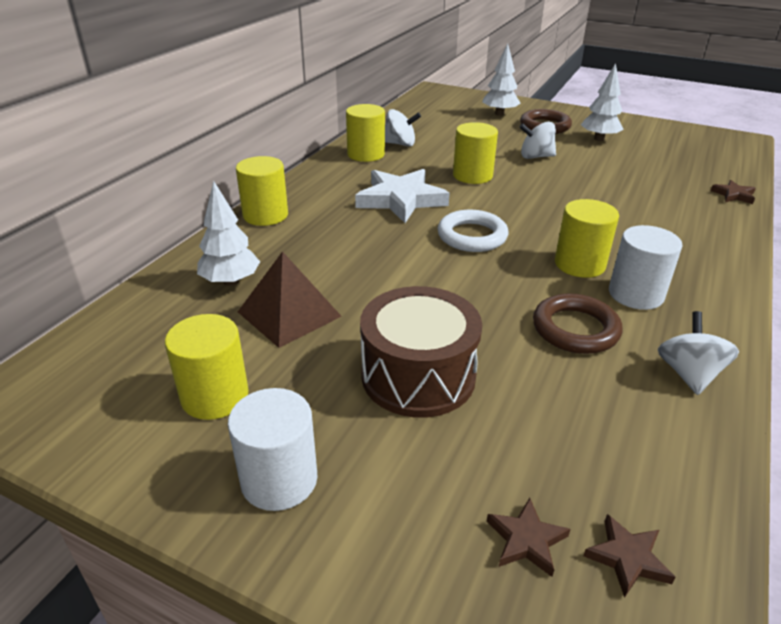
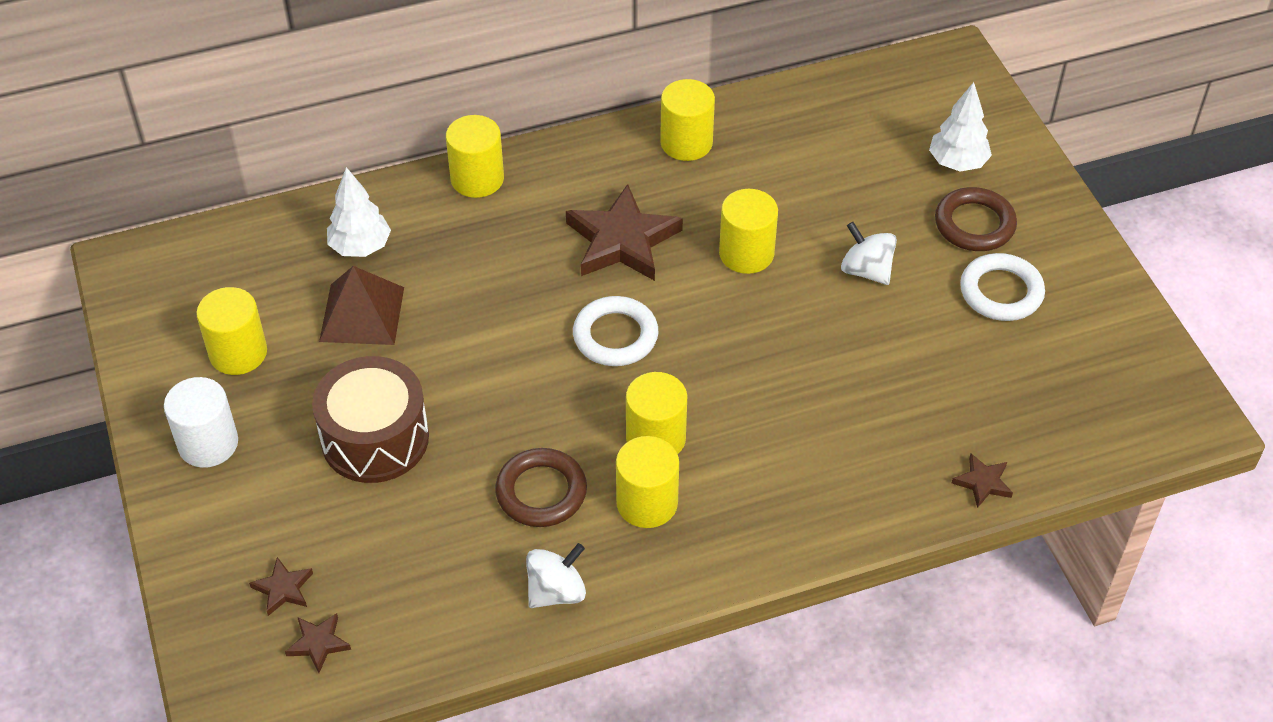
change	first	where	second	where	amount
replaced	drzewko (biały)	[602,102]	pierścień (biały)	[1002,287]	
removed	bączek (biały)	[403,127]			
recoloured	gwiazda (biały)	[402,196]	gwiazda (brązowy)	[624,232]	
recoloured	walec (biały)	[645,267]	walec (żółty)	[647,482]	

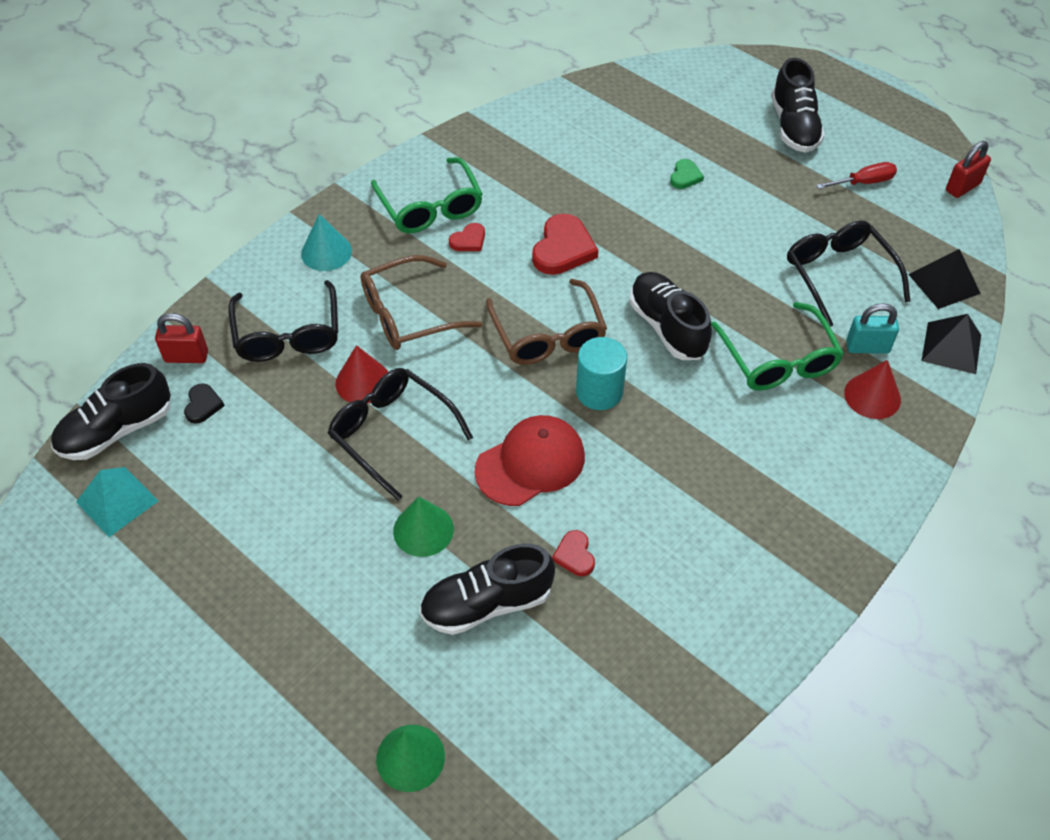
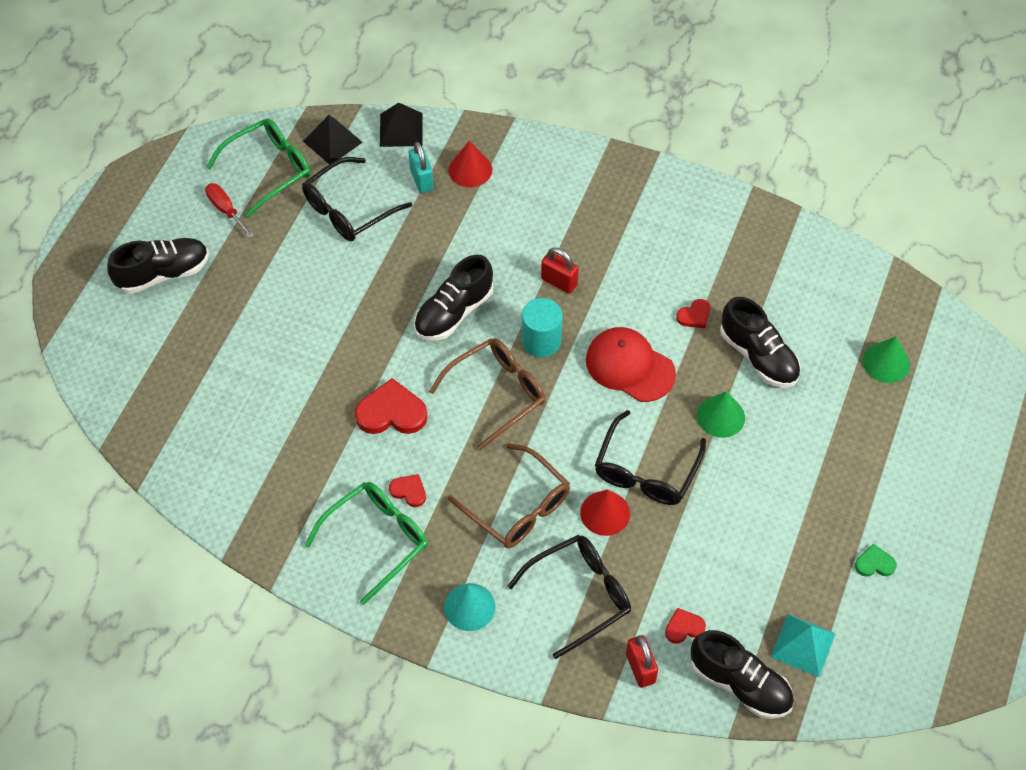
change	first	where	second	where	amount
moved	kłódka (czerwony)	[968,169]		[560,271]	
moved	serce (zielony)	[687,174]		[876,560]	
moved	okulary (zielony)	[777,346]		[258,168]	
recoloured	serce (czarny)	[204,403]	serce (czerwony)	[685,626]	

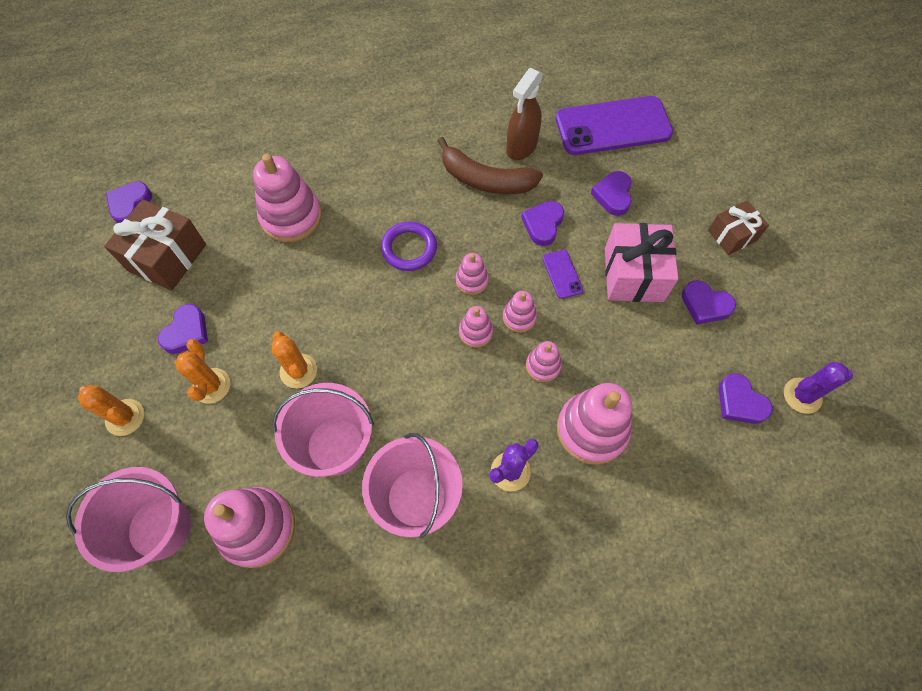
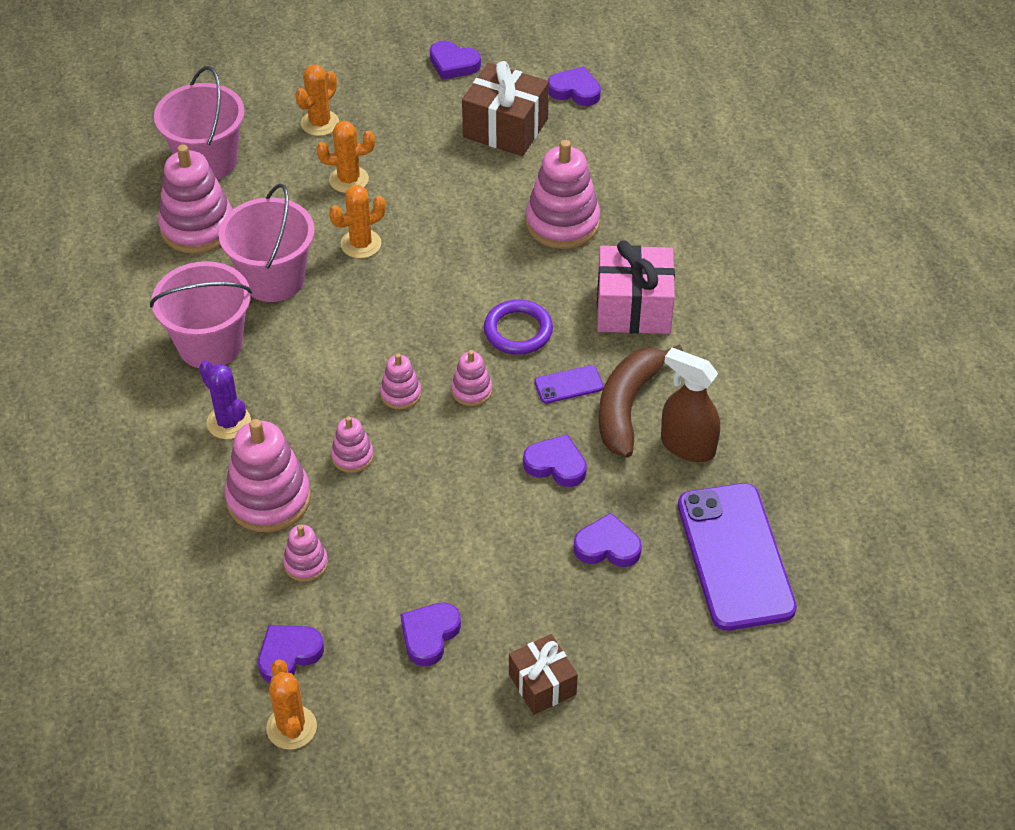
change	first	where	second	where	amount
moved	prezent (różowy)	[641,262]		[636,287]	
moved	telefon (fioletowy)	[563,274]		[569,384]	
moved	zabawka nakładanka (różowy)	[520,312]		[305,553]	
moved	serce (fioletowy)	[183,329]		[455,60]	
recoloured	kaktus (fioletowy)	[818,388]	kaktus (pomarańczowy)	[291,705]	

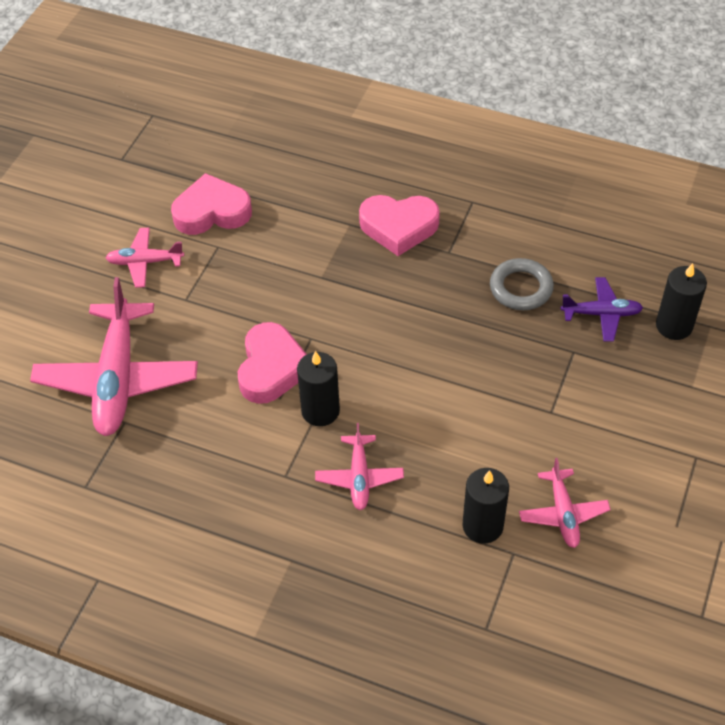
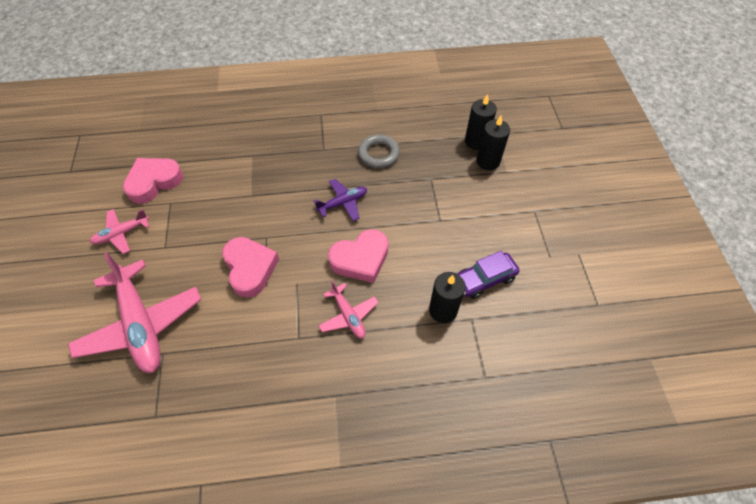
change	first	where	second	where	amount
moved	serce (różowy)	[399,225]		[358,256]	
moved	samolot (fioletowy)	[602,309]		[340,200]	
moved	świeca (czarny)	[318,388]		[493,142]	
replaced	samolot (różowy)	[565,503]	samochód (fioletowy)	[488,275]	

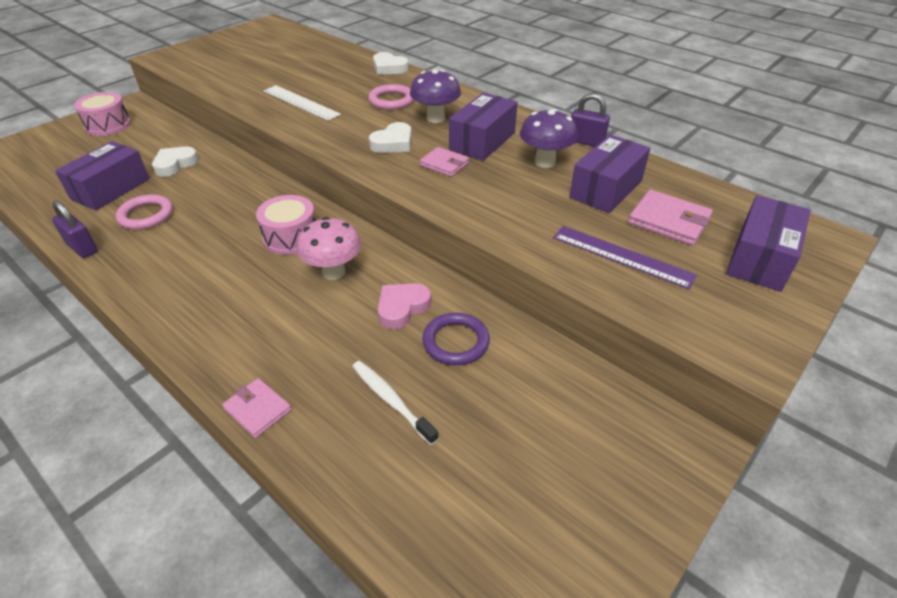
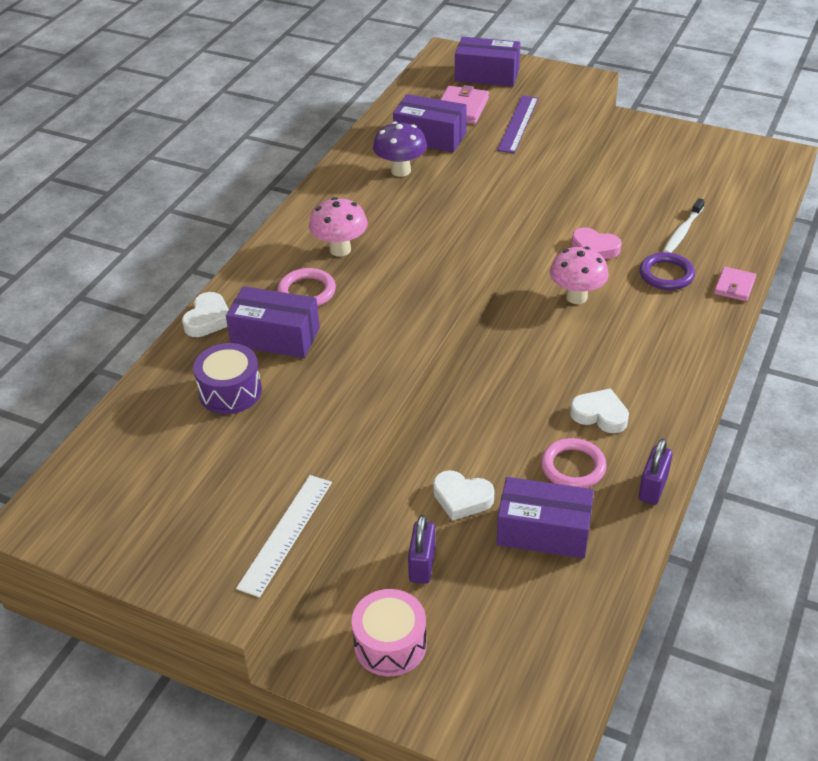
change	first	where	second	where	amount
recoloured	grzyb (fioletowy)	[435,96]	grzyb (różowy)	[338,227]	
moved	linijka (biały)	[302,103]		[284,536]	
moved	pudełko (fioletowy)	[483,127]		[273,322]	
moved	kłódka (fioletowy)	[590,120]		[422,549]	
moved	serce (biały)	[390,137]		[599,410]	
removed	portfel (różowy)	[444,162]			
removed	bęben (różowy)	[286,225]			
moved	pierścień (fioletowy)	[456,339]		[667,271]	
added			bęben (fioletowy)	[227,378]	

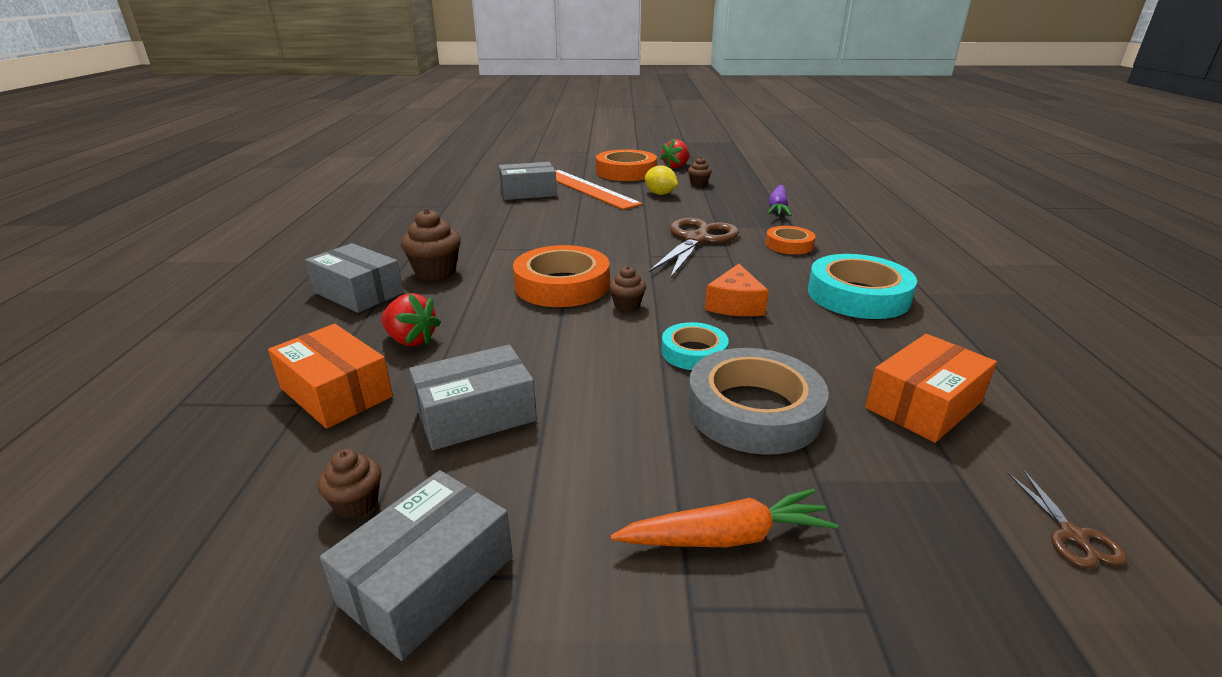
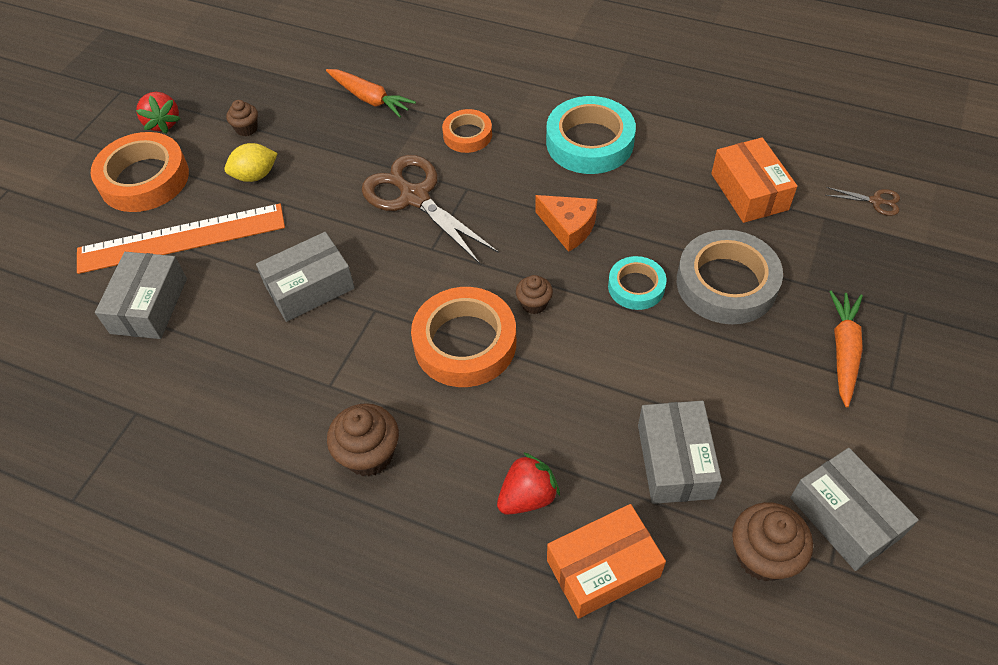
change	first	where	second	where	amount
recoloured	marchewka (fioletowy)	[779,200]	marchewka (pomarańczowy)	[371,93]	
moved	pudełko (szary)	[354,278]		[305,277]	
resized	muffinka (brązowy)	[349,483]		[772,542]	x1.71

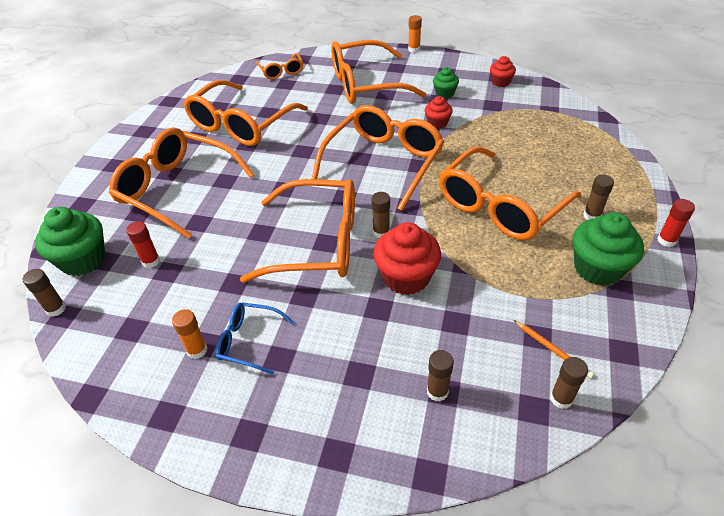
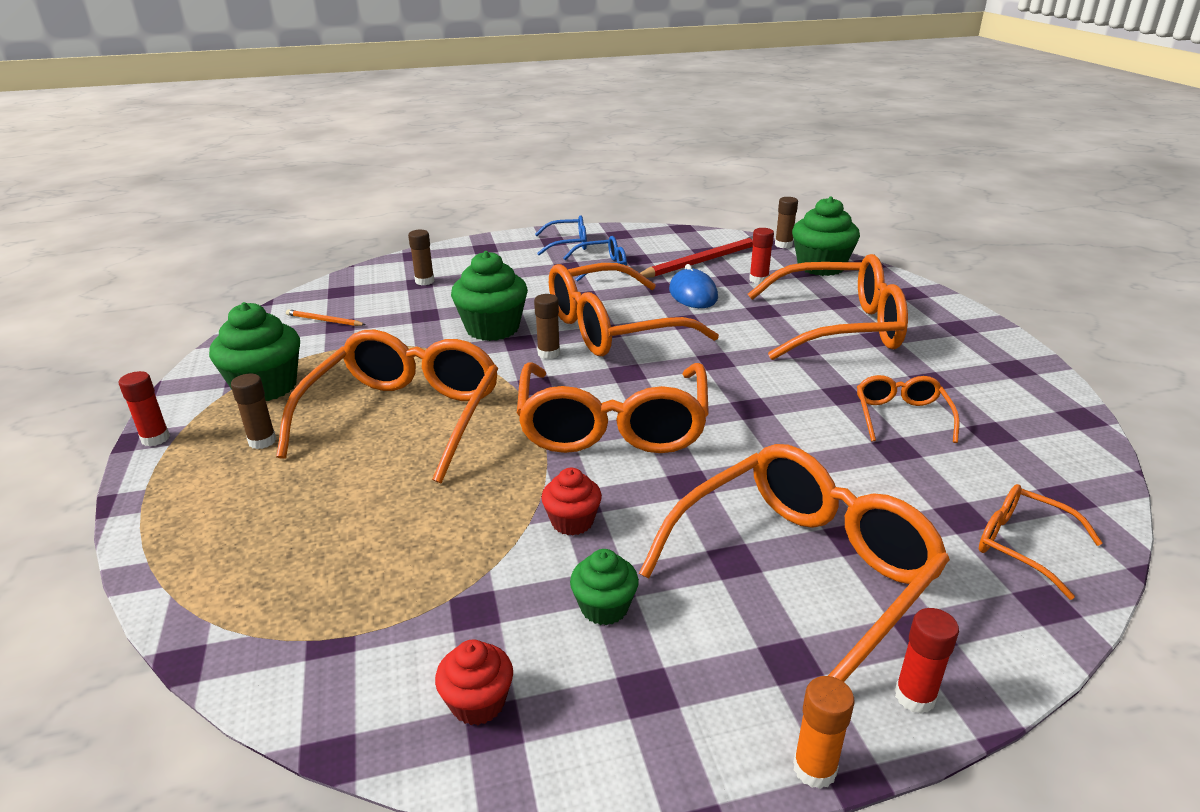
change	first	where	second	where	amount
resized	okulary (pomarańczowy)	[246,113]		[908,409]	x0.49
recoloured	muffinka (czerwony)	[407,258]	muffinka (zielony)	[489,296]	
removed	klej w sztyfcie (pomarańczowy)	[189,334]			
removed	klej w sztyfcie (brązowy)	[569,383]			
added			okulary (niebieski)	[561,235]	
added			ołówek (czerwony)	[696,257]	
added			myszka (niebieski)	[693,286]	
added			klej w sztyfcie (czerwony)	[927,661]	

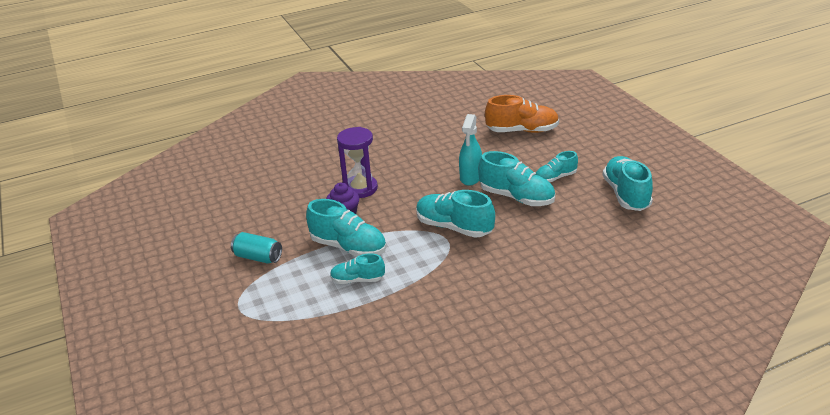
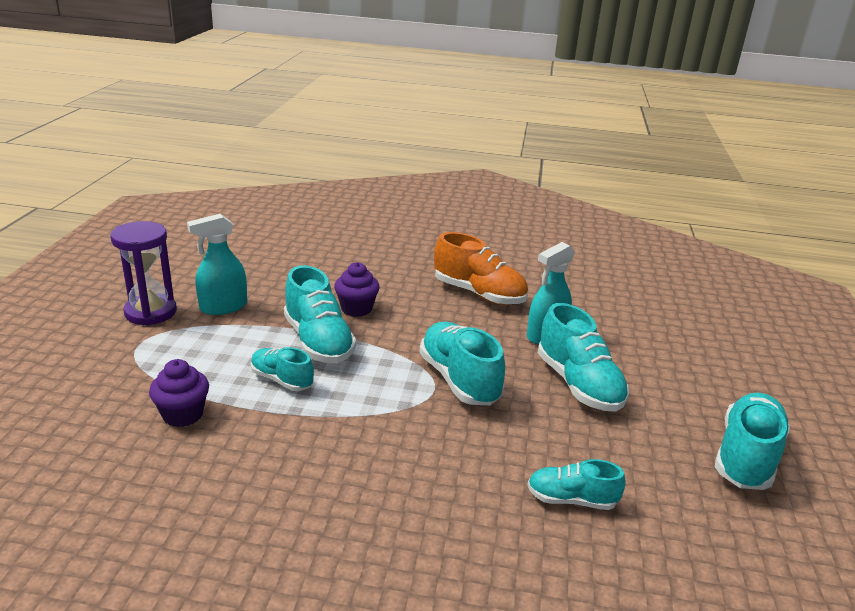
change	first	where	second	where	amount
moved	but (pomarańczowy)	[522,114]		[481,268]	
moved	klepsydra (fioletowy)	[357,162]		[143,273]	
moved	but (turkusowy)	[557,166]		[576,484]	
replaced	puszka (turkusowy)	[256,248]	spryskiwacz (turkusowy)	[217,264]	
added			muffinka (fioletowy)	[179,393]	

